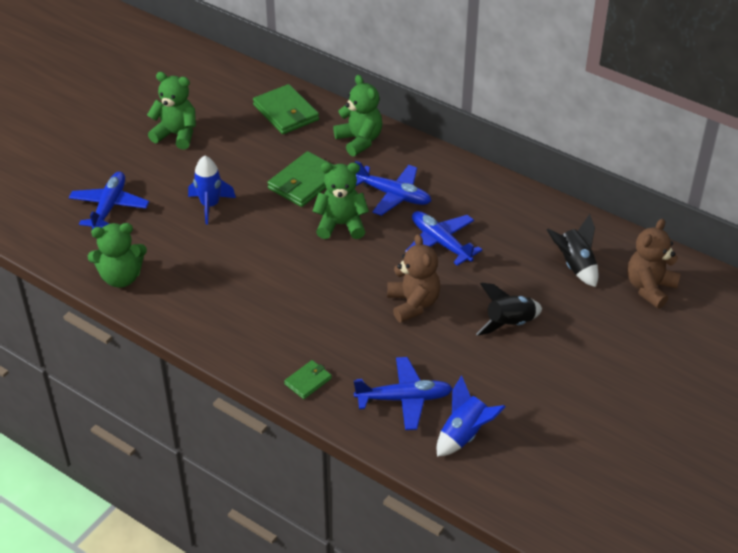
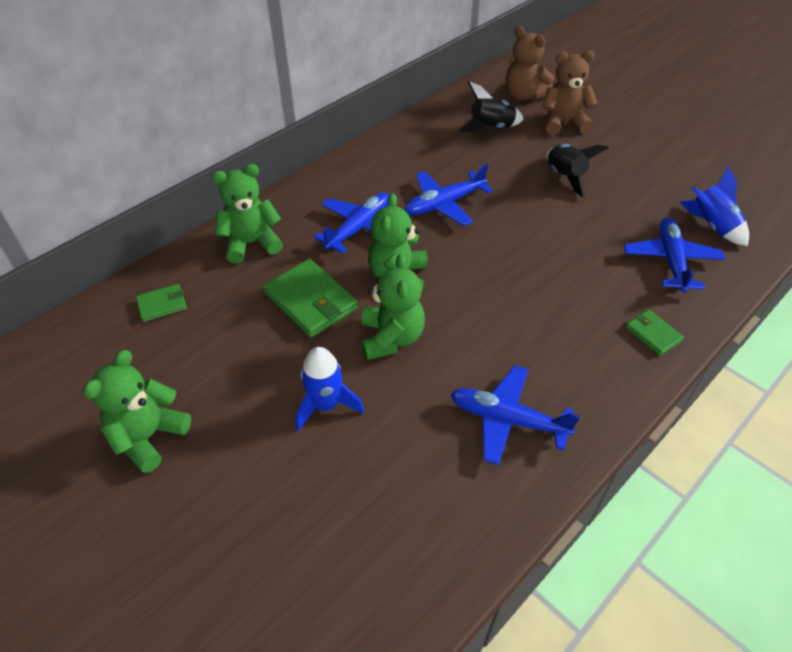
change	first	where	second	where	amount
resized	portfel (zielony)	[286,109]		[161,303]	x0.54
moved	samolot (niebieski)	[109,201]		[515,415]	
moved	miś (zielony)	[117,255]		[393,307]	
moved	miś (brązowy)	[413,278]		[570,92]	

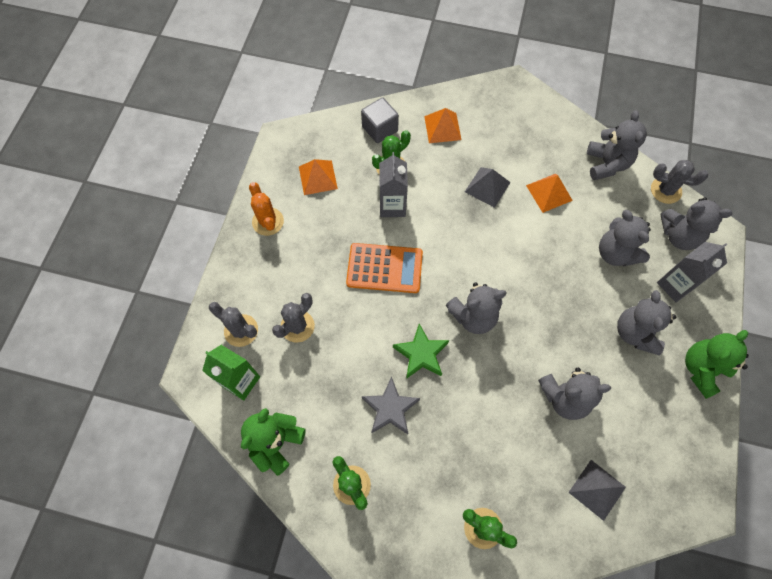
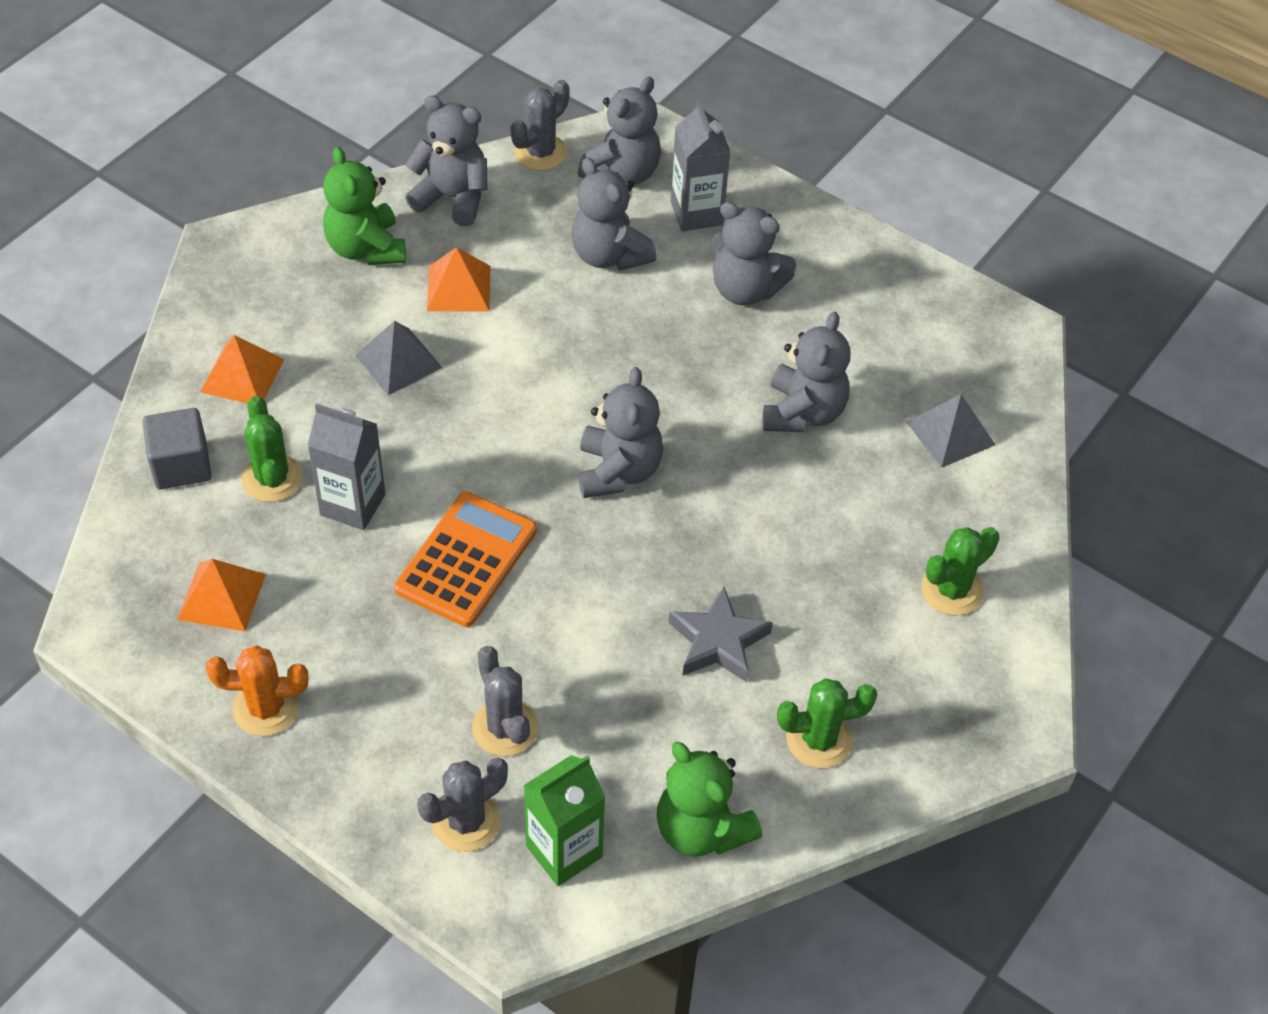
change	first	where	second	where	amount
turned	miś (szary)	[625,238]		[613,214]	60 degrees clockwise
removed	gwiazda (zielony)	[421,351]			
moved	miś (zielony)	[717,364]		[364,206]	

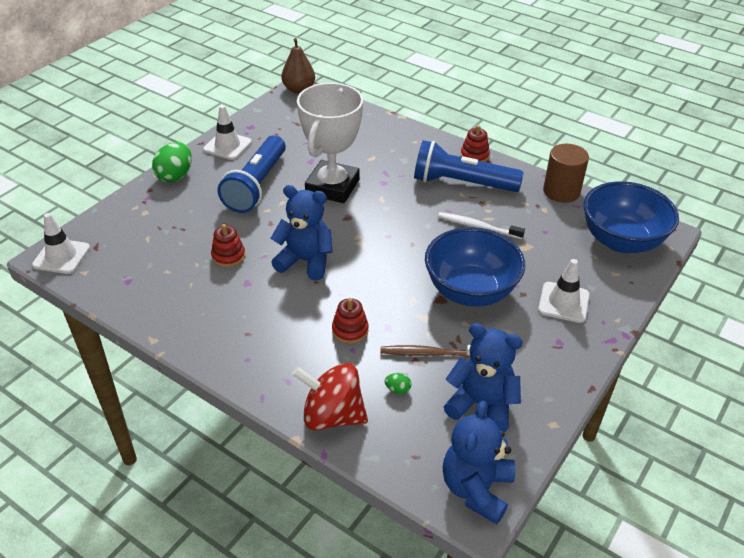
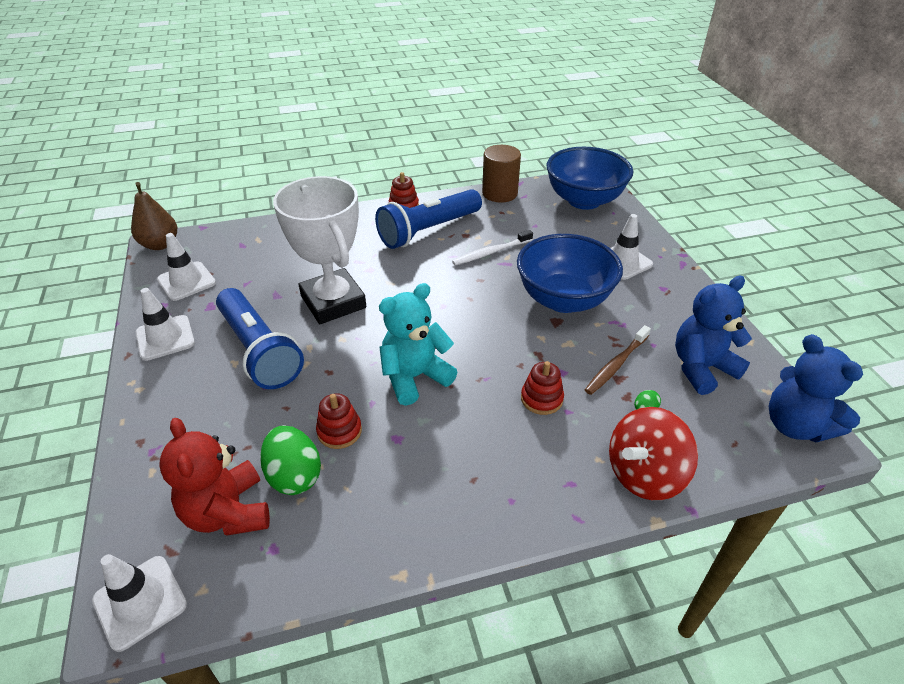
change	first	where	second	where	amount
moved	jajko (zielony)	[172,162]		[290,460]	
recoloured	miś (niebieski)	[301,232]	miś (turkusowy)	[418,344]	
added			pachołek (biały)	[186,267]	
added			miś (czerwony)	[214,477]	

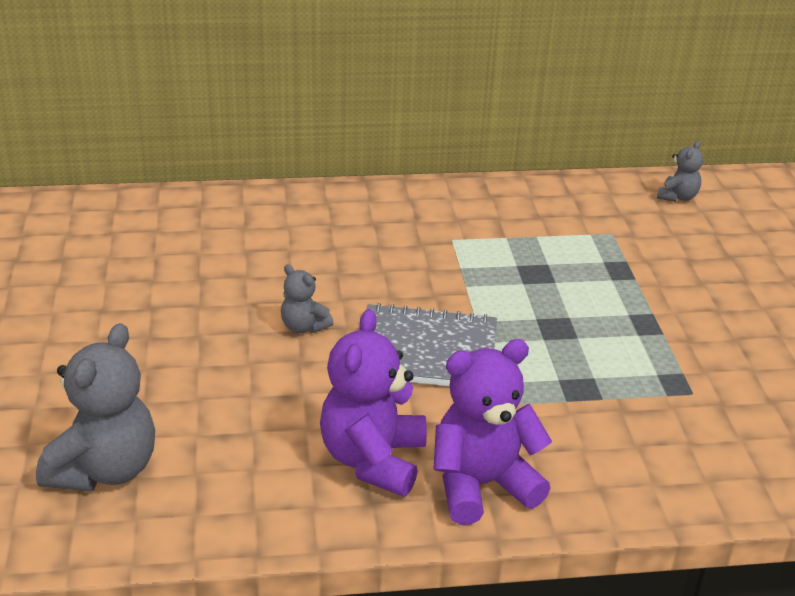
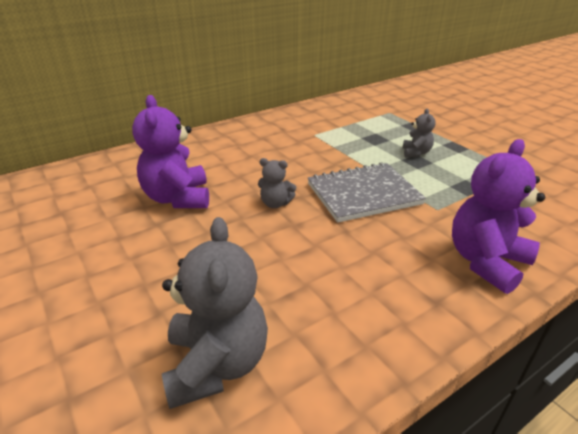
change	first	where	second	where	amount
moved	miś (szary)	[680,171]		[419,133]	
moved	miś (fioletowy)	[373,403]		[170,151]	

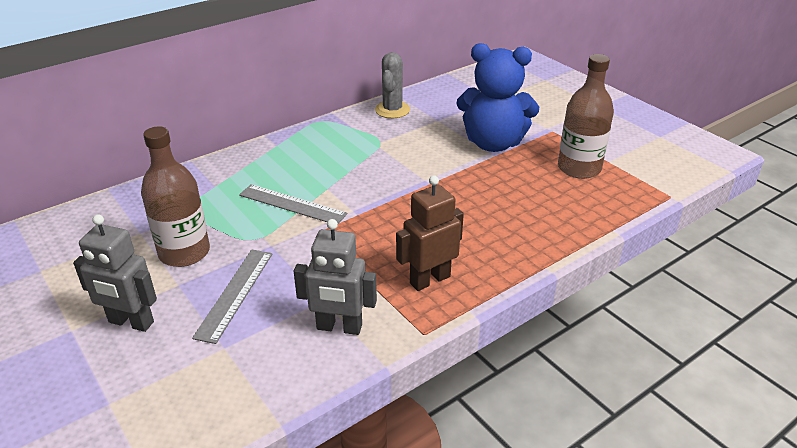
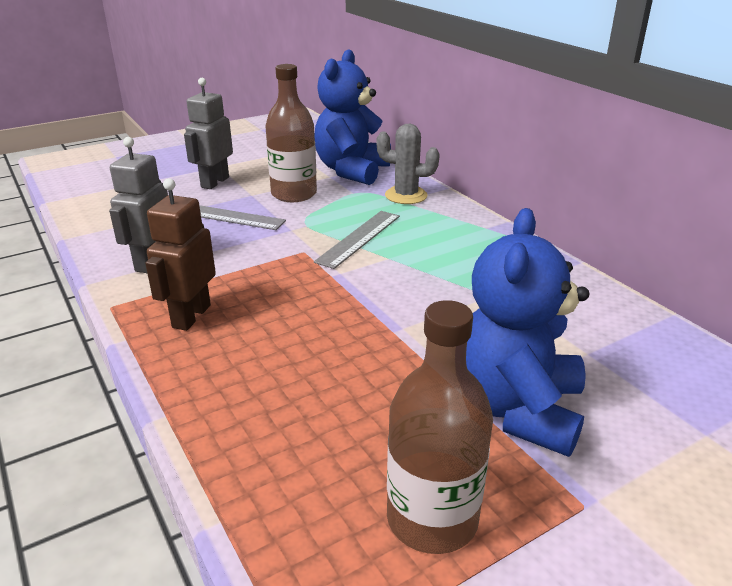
change	first	where	second	where	amount
moved	kaktus (szary)	[392,85]		[408,164]	
turned	robot (brązowy)	[430,233]		[180,254]	135 degrees counterclockwise
added			miś (niebieski)	[353,117]	

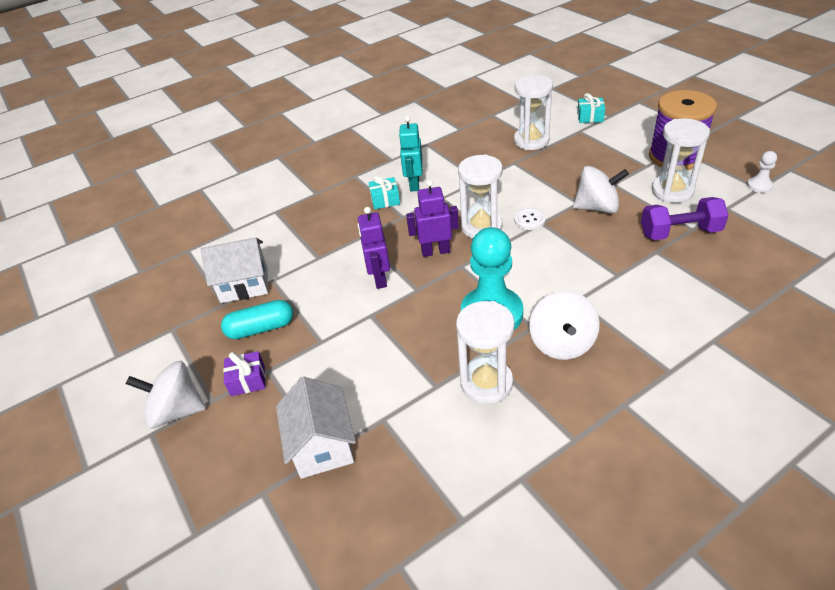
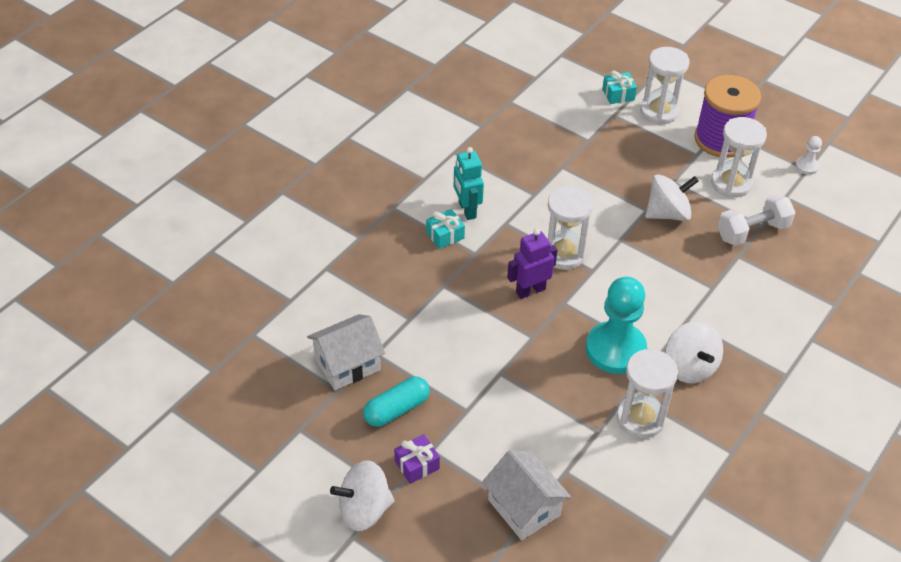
change	first	where	second	where	amount
moved	klepsydra (biały)	[533,112]		[665,86]	
recoloured	hantel (fioletowy)	[685,218]	hantel (biały)	[756,220]	
removed	robot (fioletowy)	[374,248]			
removed	guzik (biały)	[530,219]			

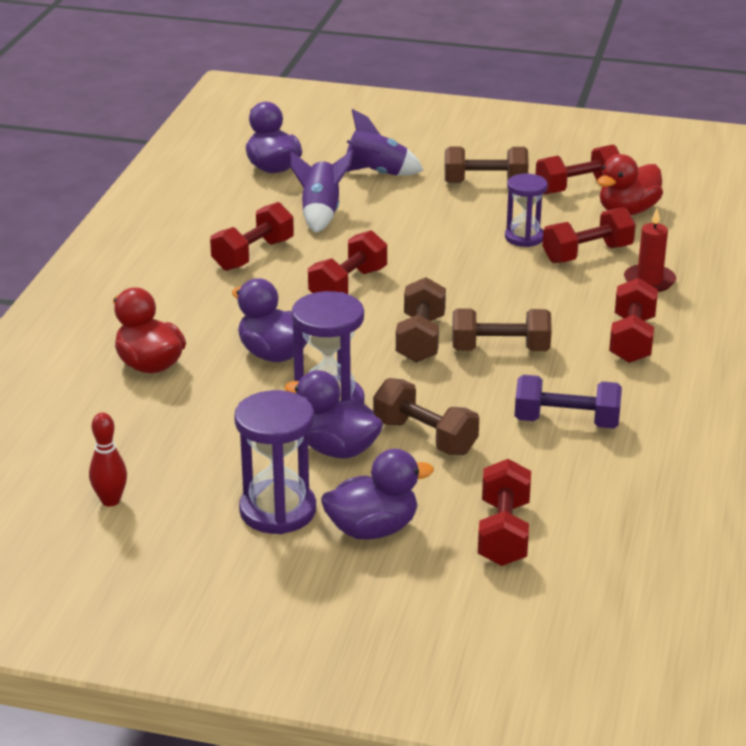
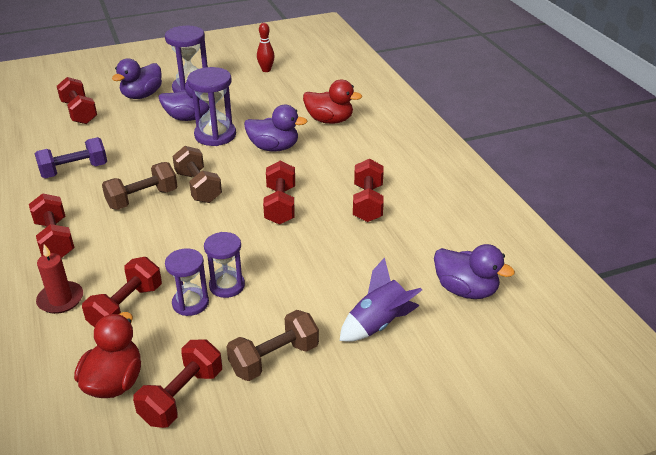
change	first	where	second	where	amount
removed	rakieta (fioletowy)	[322,191]			
removed	hantel (brązowy)	[426,416]			
added			klepsydra (fioletowy)	[224,265]	

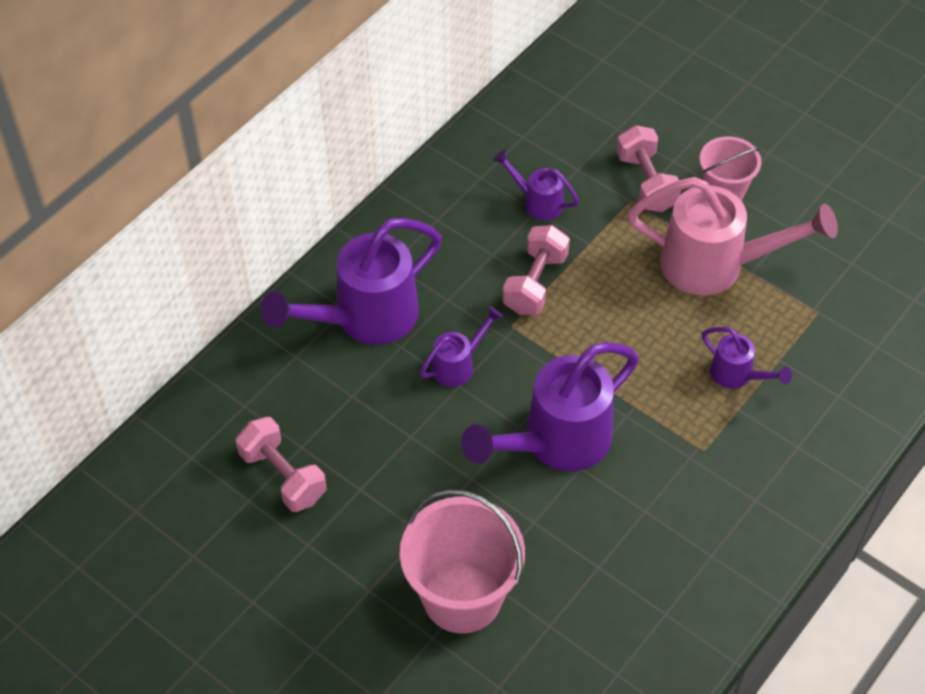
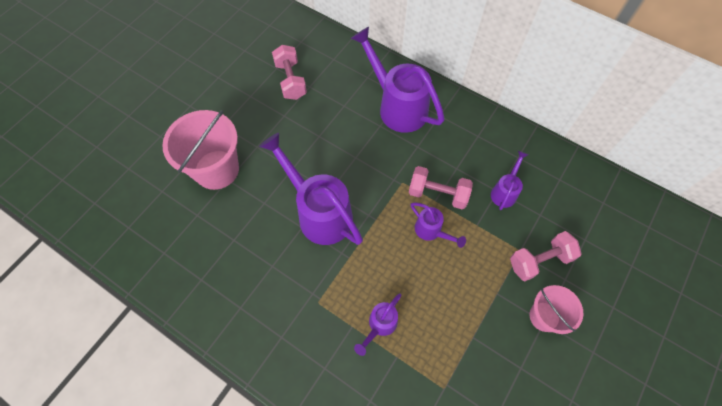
change	first	where	second	where	amount
removed	konewka (różowy)	[733,236]			
moved	konewka (fioletowy)	[461,346]		[438,225]	
turned	hantel (różowy)	[281,464]		[289,72]	60 degrees counterclockwise

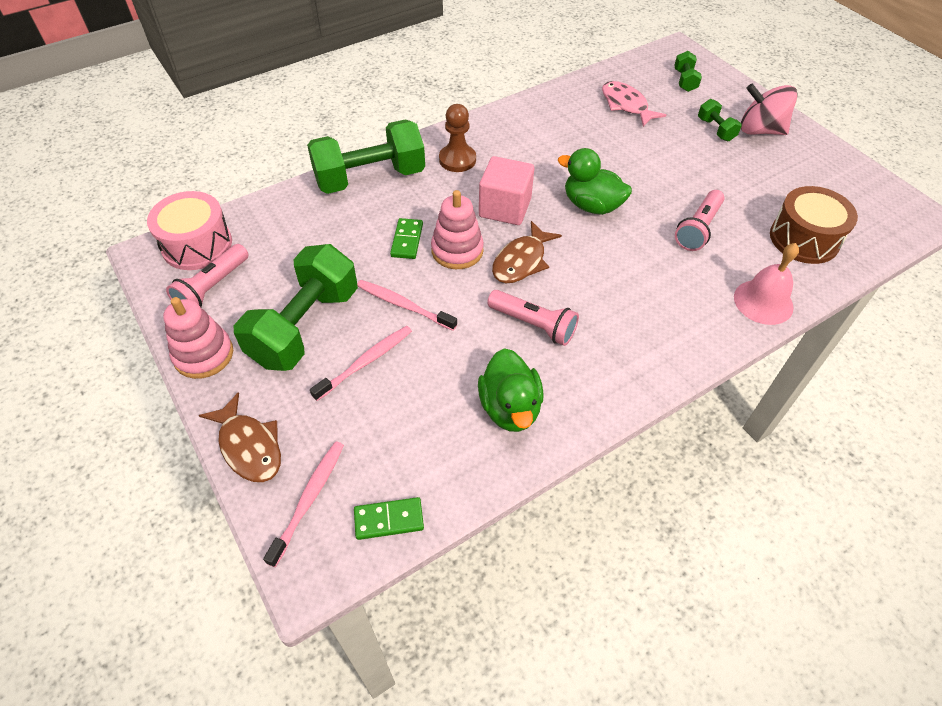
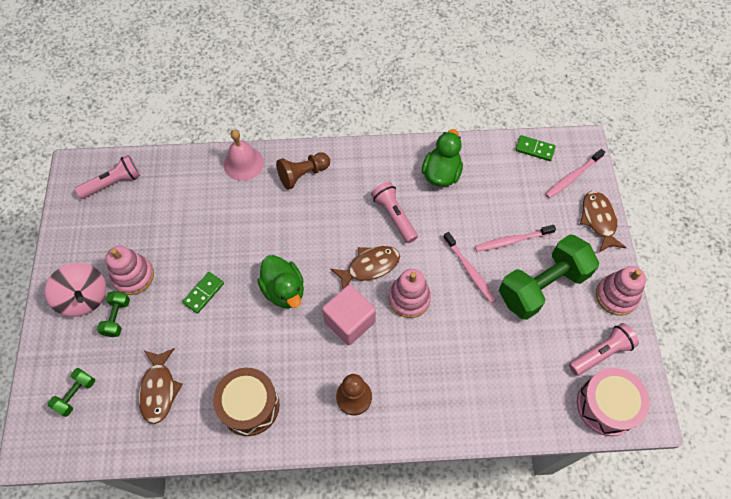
change	first	where	second	where	amount
recoloured	ryba (różowy)	[634,104]	ryba (brązowy)	[160,386]	
removed	hantel (zielony)	[366,156]			
moved	bęben (brązowy)	[814,225]		[246,402]	
moved	latarka (różowy)	[700,220]		[108,177]	
moved	kostka domina (zielony)	[406,238]		[203,293]	
added			pionek (brązowy)	[303,171]	
added			zabawka nakładanka (różowy)	[130,270]	

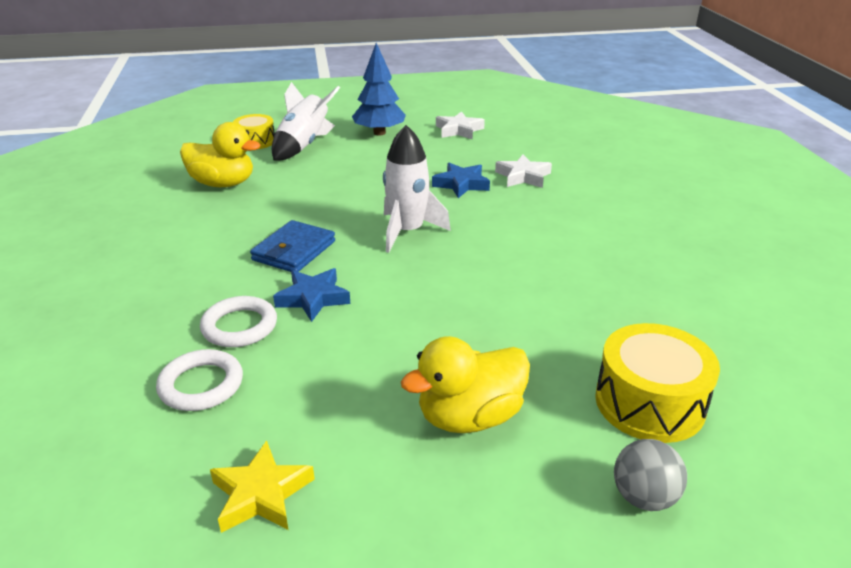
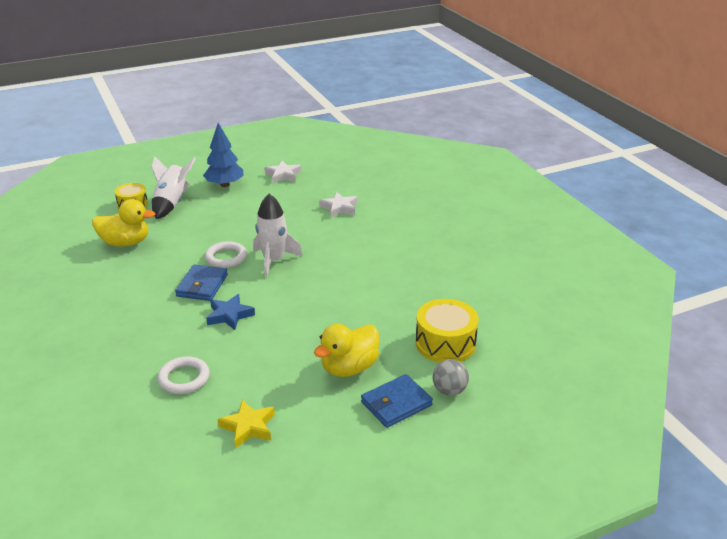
change	first	where	second	where	amount
removed	gwiazda (niebieski)	[461,180]			
moved	pierścień (biały)	[238,321]		[226,254]	
added			portfel (niebieski)	[397,401]	

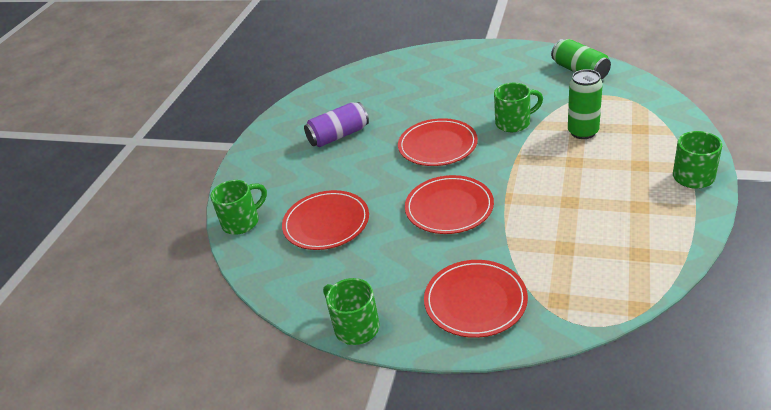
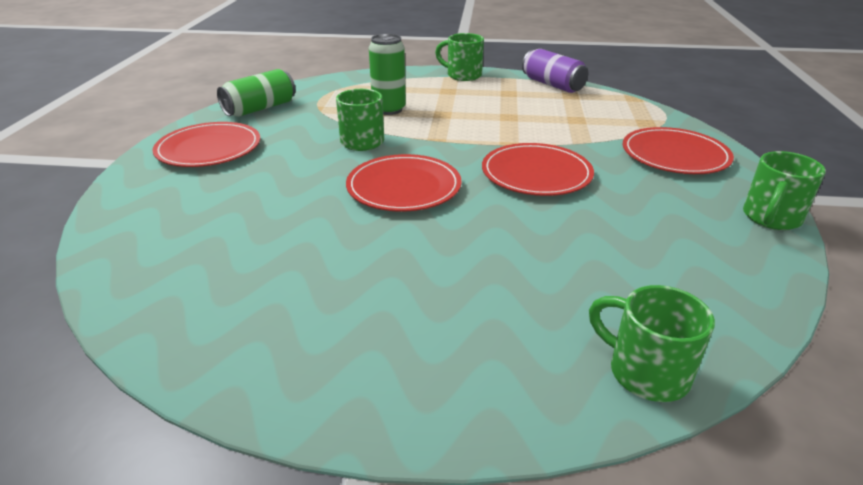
change	first	where	second	where	amount
moved	puszka (fioletowy)	[336,124]		[555,71]	
moved	talerz (czerwony)	[325,220]		[206,144]	

